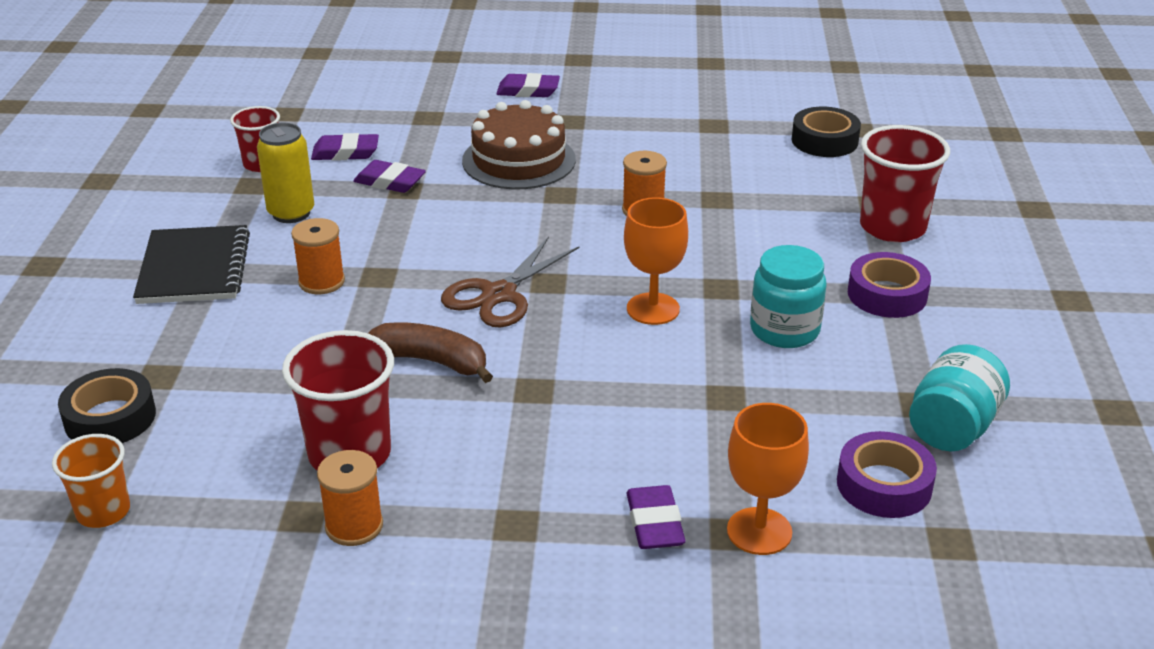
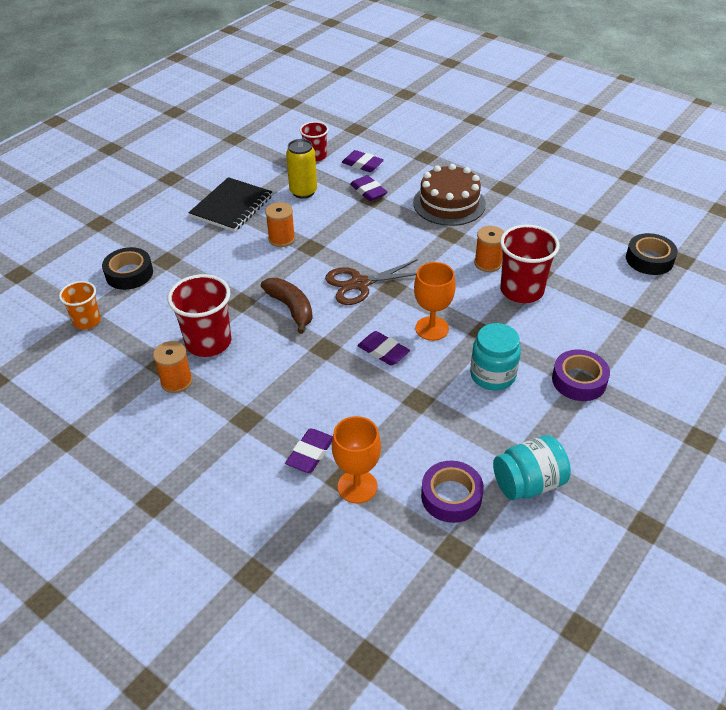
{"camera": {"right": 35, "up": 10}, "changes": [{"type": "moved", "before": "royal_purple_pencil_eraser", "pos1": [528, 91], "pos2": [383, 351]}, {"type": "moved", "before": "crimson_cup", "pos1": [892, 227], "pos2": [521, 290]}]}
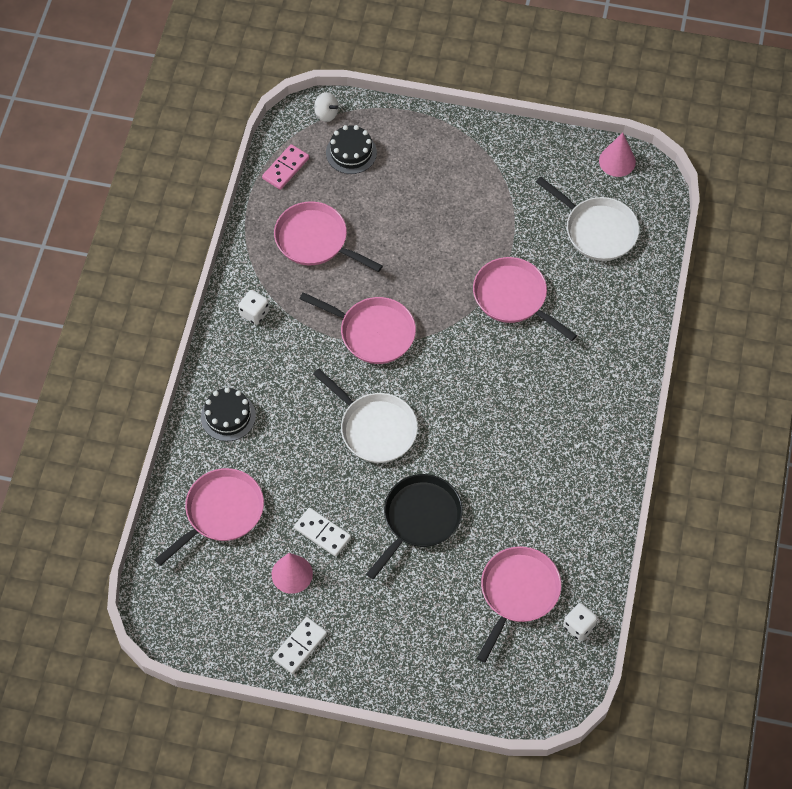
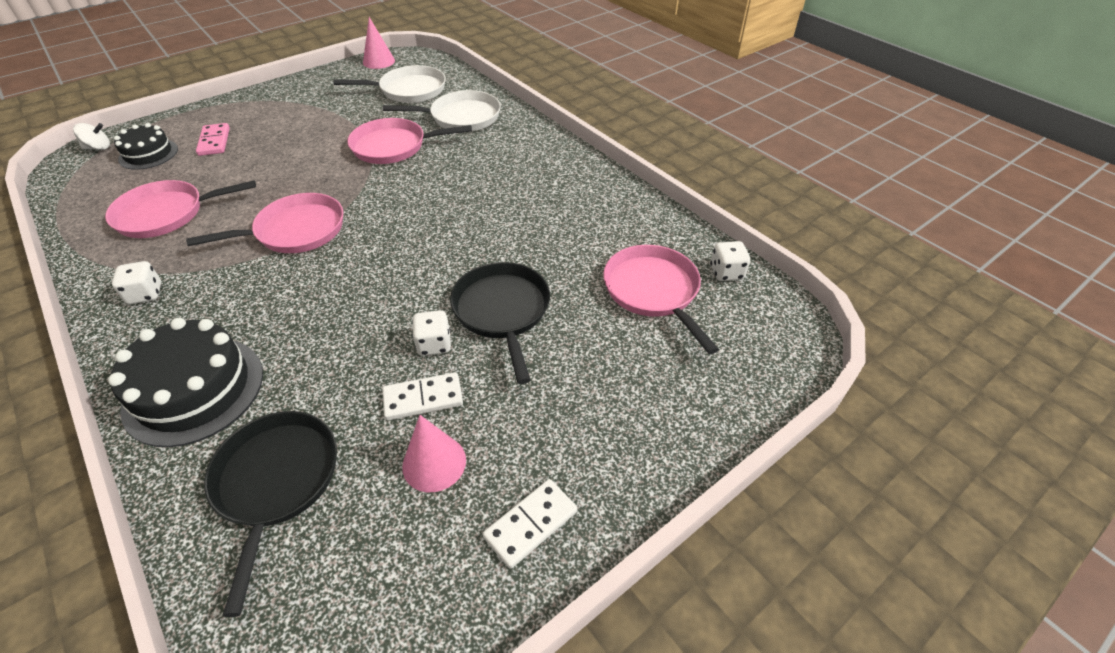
{"camera": {"right": -50, "up": -15}, "changes": [{"type": "resized", "before": "black_layer_cake", "pos1": [228, 416], "pos2": [194, 390], "scale": 1.64}, {"type": "moved", "before": "pink_domino_tile", "pos1": [286, 168], "pos2": [214, 141]}, {"type": "recoloured", "before": "pink_pan", "after": "black_pan", "pos1": [221, 512], "pos2": [276, 482]}, {"type": "moved", "before": "pure_white_pan", "pos1": [375, 428], "pos2": [461, 117]}, {"type": "added", "after": "pure_white_die", "pos2": [434, 344]}, {"type": "turned", "before": "pure_white_domino_tile", "pos1": [299, 646], "pos2": [530, 524], "turn": 60}]}
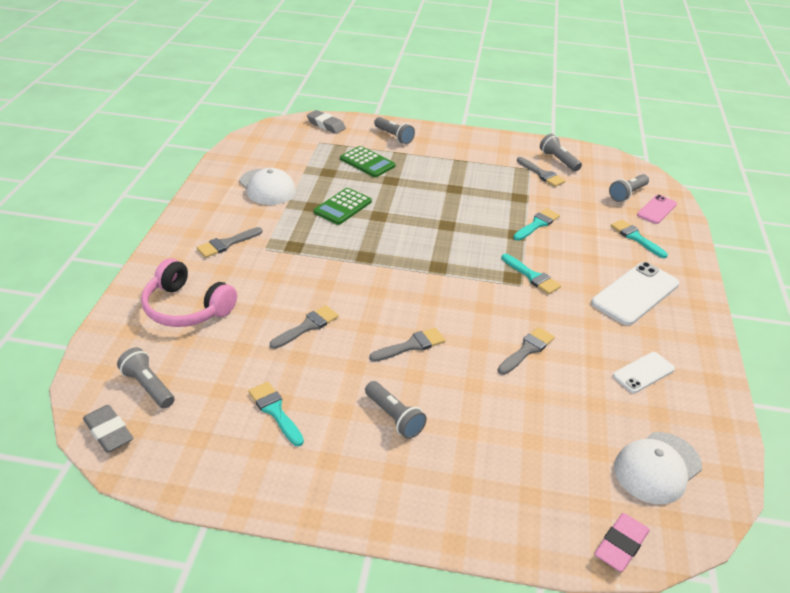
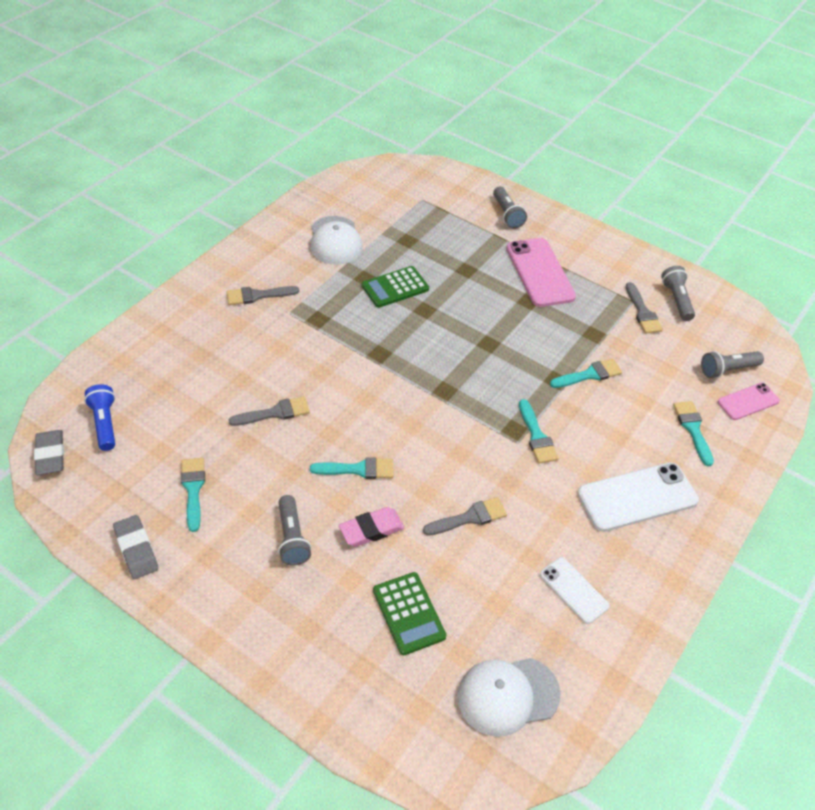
{"camera": {"right": 25, "up": 10}, "changes": [{"type": "recoloured", "before": "grey_flashlight", "after": "blue_flashlight", "pos1": [148, 386], "pos2": [105, 423]}, {"type": "moved", "before": "grey_pencil_eraser", "pos1": [326, 125], "pos2": [136, 549]}, {"type": "recoloured", "before": "grey_paintbrush", "after": "turquoise_paintbrush", "pos1": [411, 345], "pos2": [358, 469]}, {"type": "moved", "before": "pink_pencil_eraser", "pos1": [620, 545], "pos2": [371, 529]}, {"type": "moved", "before": "emerald_adding_machine", "pos1": [367, 162], "pos2": [409, 613]}, {"type": "added", "after": "pink_phone", "pos2": [540, 272]}, {"type": "turned", "before": "pure_white_phone", "pos1": [643, 372], "pos2": [574, 590], "turn": 60}, {"type": "removed", "before": "pink_headphones", "pos1": [186, 308]}]}
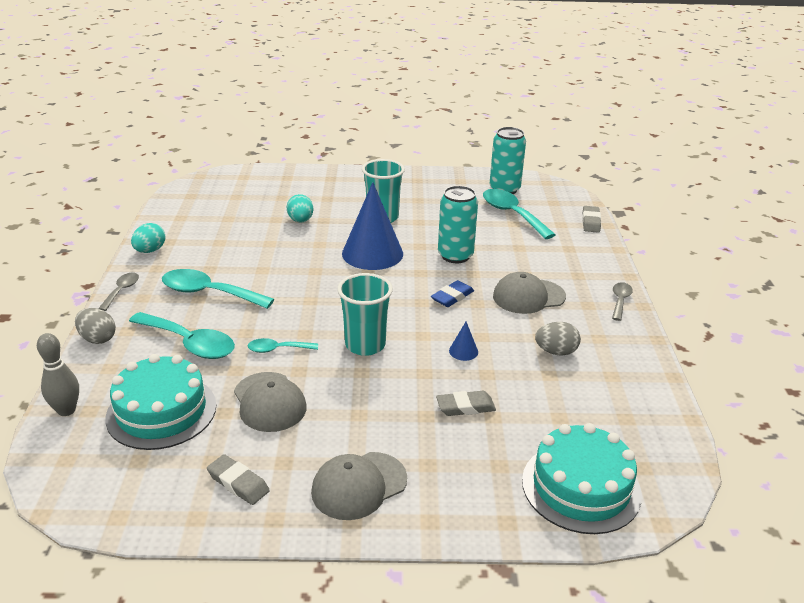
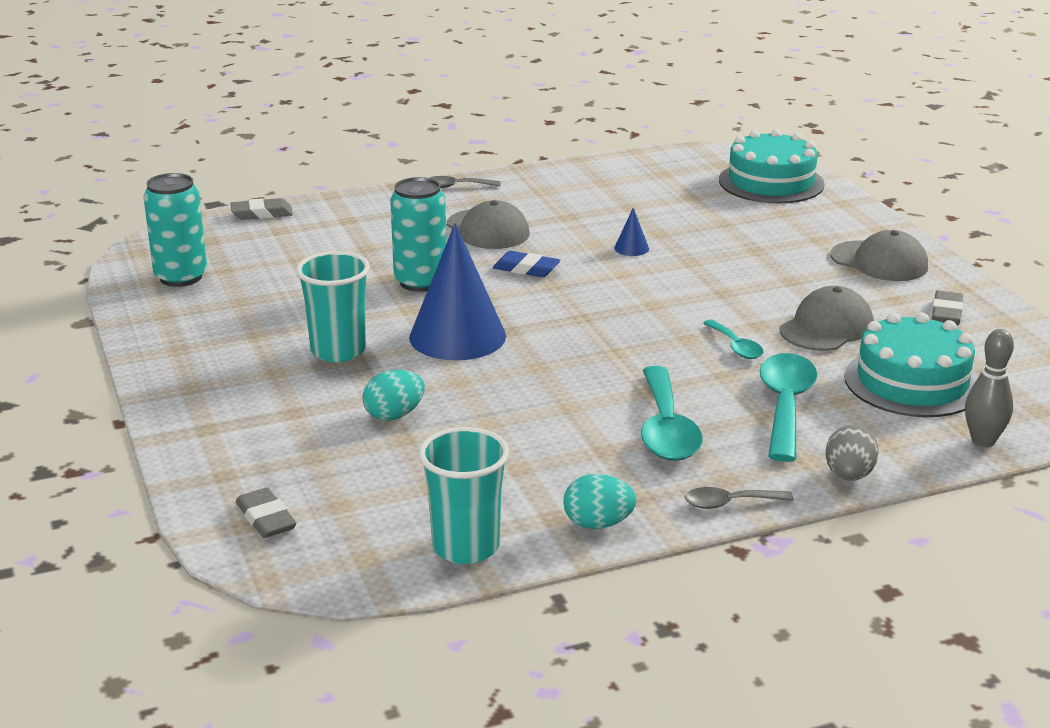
{"camera": {"right": -110, "up": -5}, "changes": [{"type": "moved", "before": "grey_pencil_eraser", "pos1": [465, 407], "pos2": [266, 518]}, {"type": "moved", "before": "turquoise_cup", "pos1": [365, 345], "pos2": [466, 547]}, {"type": "removed", "before": "turquoise_teaspoon", "pos1": [512, 214]}, {"type": "removed", "before": "grey_egg", "pos1": [556, 352]}]}
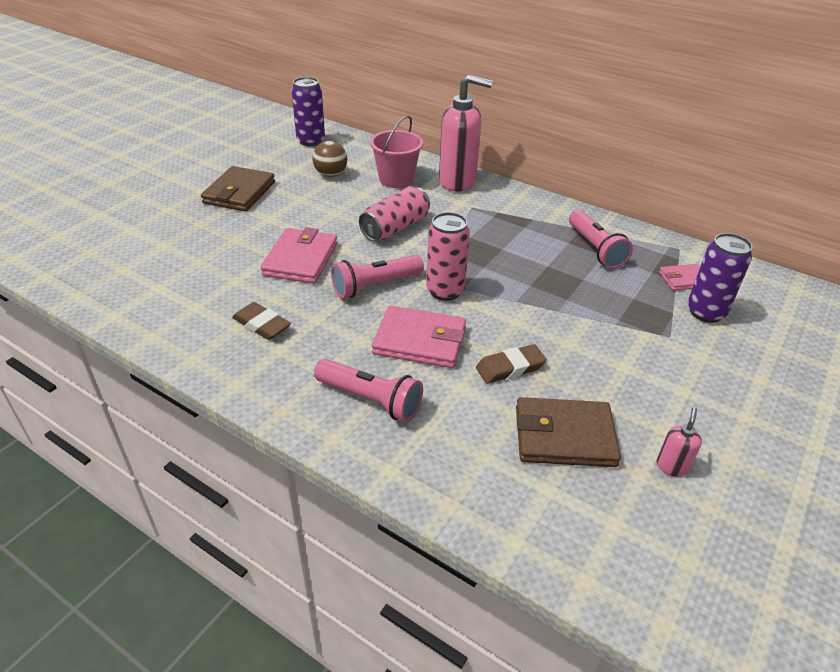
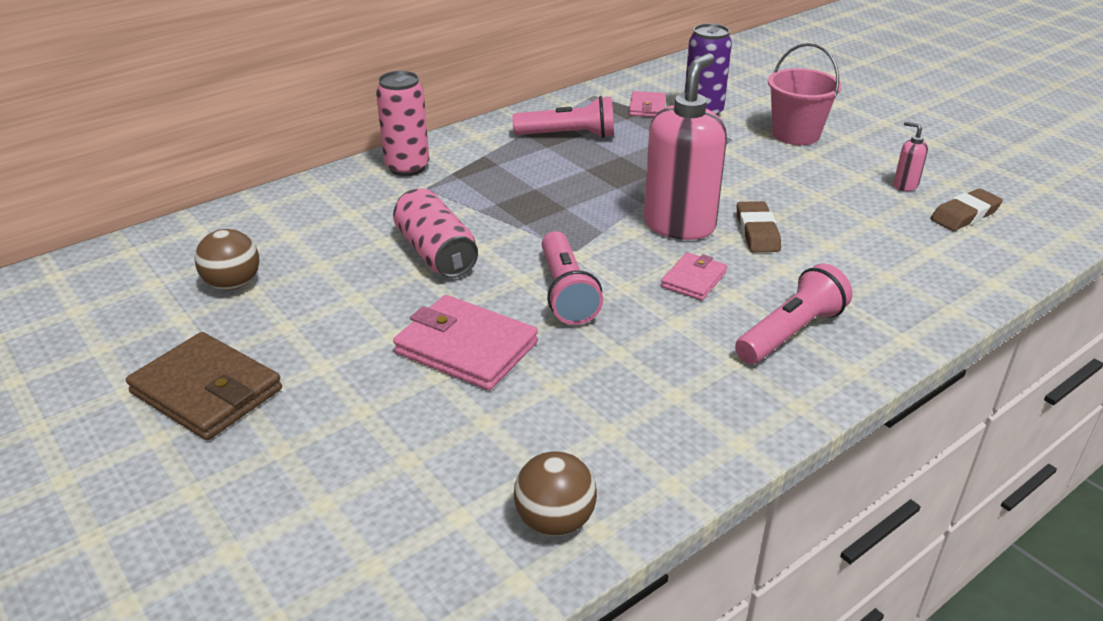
{"camera": {"right": -70, "up": -5}, "changes": [{"type": "moved", "before": "pink_soda_can", "pos1": [445, 291], "pos2": [407, 167]}, {"type": "added", "after": "brown_play_ball", "pos2": [555, 521]}, {"type": "moved", "before": "pink_pump_bottle", "pos1": [458, 182], "pos2": [679, 225]}, {"type": "resized", "before": "pink_billfold", "pos1": [419, 341], "pos2": [693, 279], "scale": 0.56}, {"type": "moved", "before": "pink_sand_bucket", "pos1": [396, 179], "pos2": [795, 134]}, {"type": "moved", "before": "brown_pencil_eraser", "pos1": [262, 324], "pos2": [964, 215]}, {"type": "removed", "before": "royal_purple_soda_can", "pos1": [311, 141]}, {"type": "removed", "before": "brown_billfold", "pos1": [564, 436]}]}
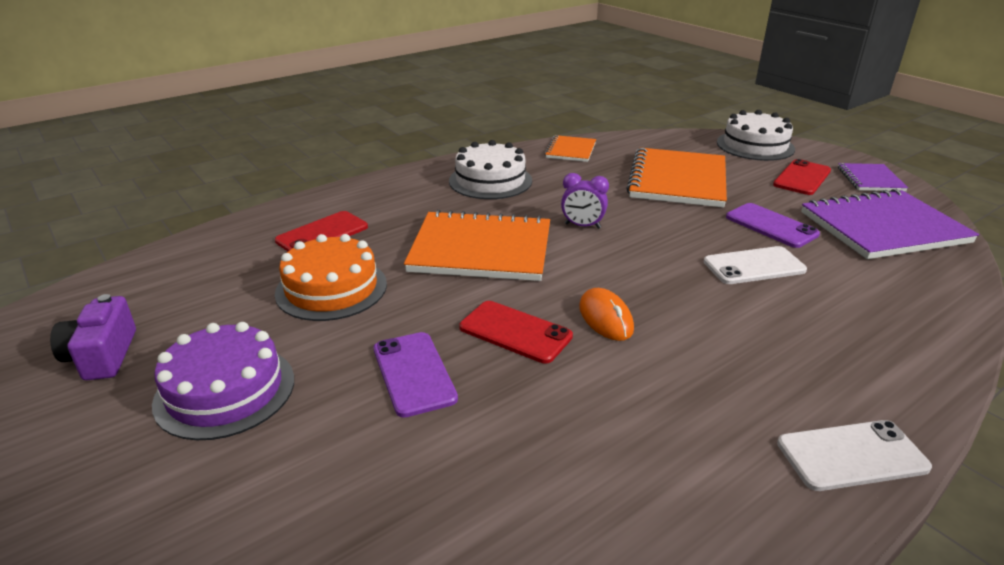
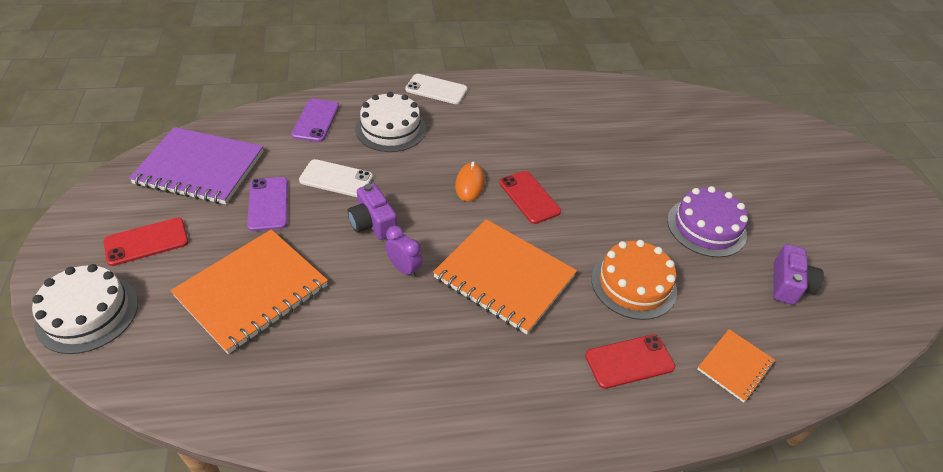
{"camera": {"right": -155, "up": 15}, "changes": [{"type": "moved", "before": "royal_purple_phone", "pos1": [414, 373], "pos2": [316, 120]}, {"type": "added", "after": "royal_purple_camera", "pos2": [373, 223]}, {"type": "moved", "before": "pure_white_layer_cake", "pos1": [490, 180], "pos2": [390, 129]}, {"type": "moved", "before": "bright_orange_notepad", "pos1": [571, 150], "pos2": [735, 366]}, {"type": "removed", "before": "royal_purple_notepad", "pos1": [870, 179]}]}
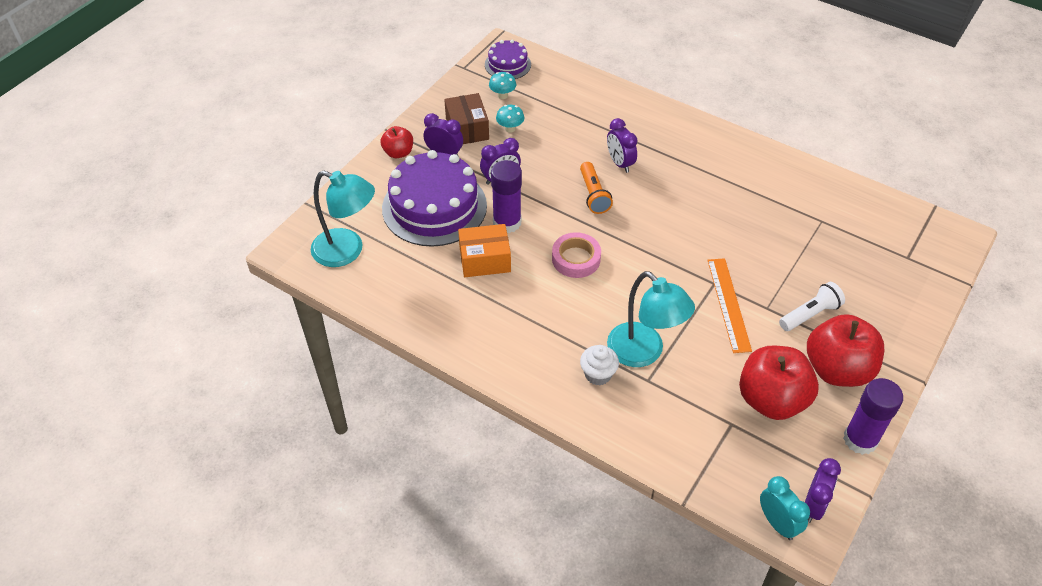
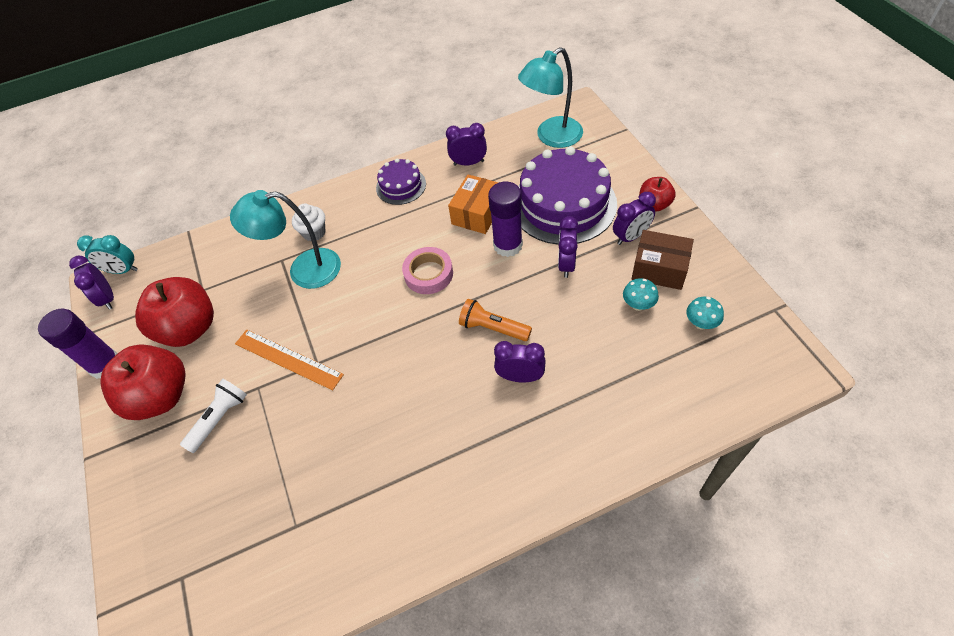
{"camera": {"right": 130, "up": 5}, "changes": [{"type": "turned", "before": "pure_white_flashlight", "pos1": [810, 314], "pos2": [220, 418], "turn": -150}, {"type": "moved", "before": "royal_purple_layer_cake", "pos1": [507, 64], "pos2": [401, 186]}, {"type": "added", "after": "royal_purple_bedside_clock", "pos2": [468, 163]}]}
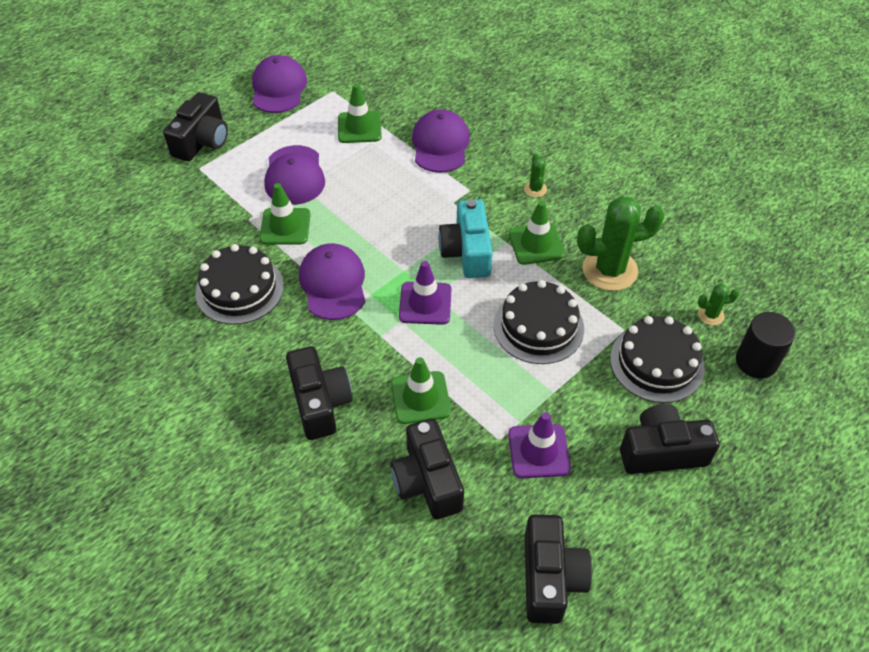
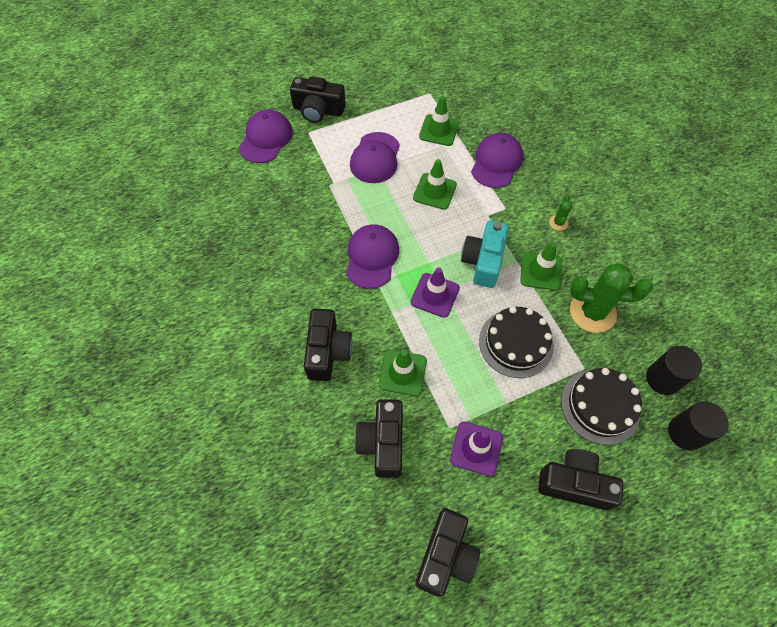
{"camera": {"right": 20, "up": 10}, "changes": [{"type": "moved", "before": "royal_purple_baseball_cap", "pos1": [278, 88], "pos2": [266, 139]}, {"type": "turned", "before": "black_camera", "pos1": [202, 141], "pos2": [318, 110], "turn": 60}, {"type": "moved", "before": "emerald_road_cone", "pos1": [285, 226], "pos2": [434, 191]}, {"type": "replaced", "before": "emerald_prickly_plant", "after": "black_cylinder", "pos1": [711, 315], "pos2": [662, 379]}, {"type": "removed", "before": "black_layer_cake", "pos1": [239, 289]}]}
